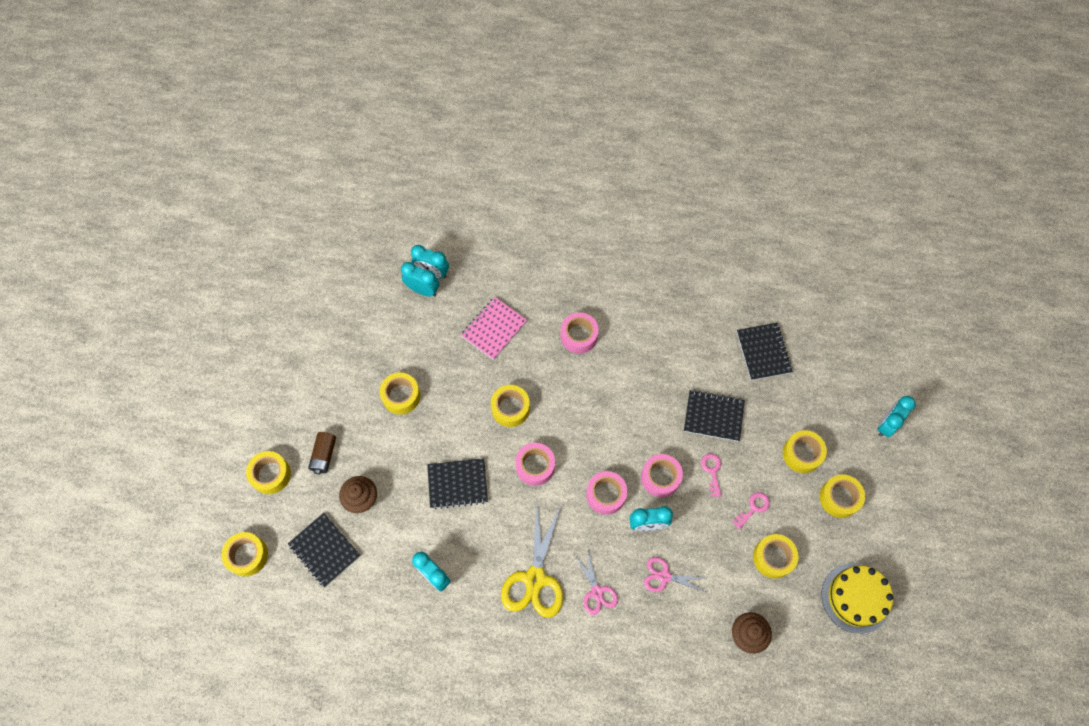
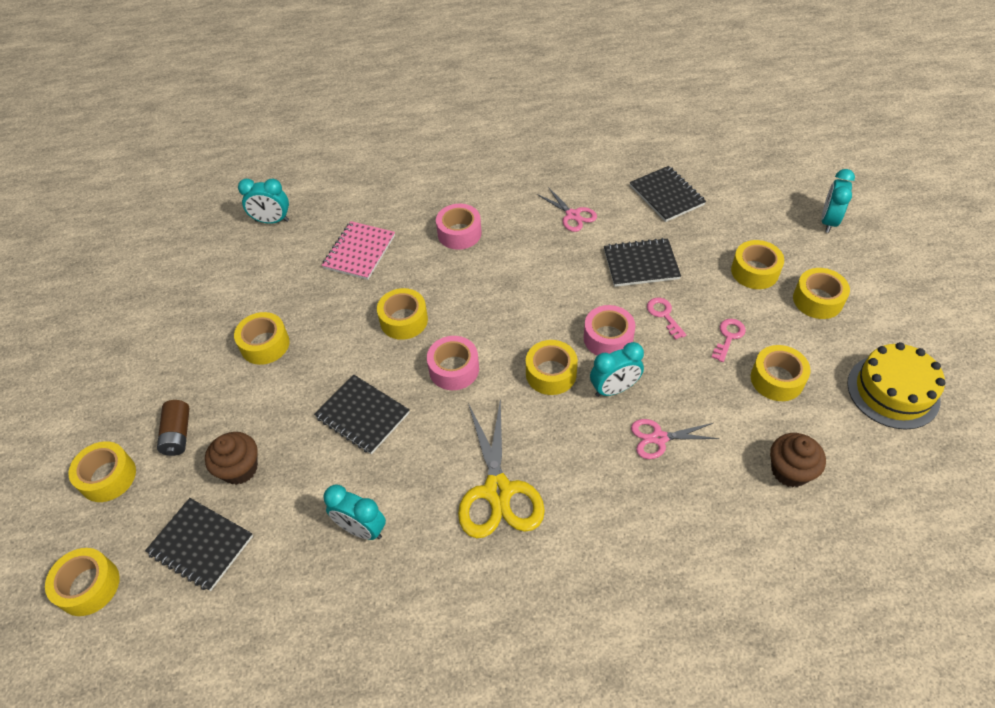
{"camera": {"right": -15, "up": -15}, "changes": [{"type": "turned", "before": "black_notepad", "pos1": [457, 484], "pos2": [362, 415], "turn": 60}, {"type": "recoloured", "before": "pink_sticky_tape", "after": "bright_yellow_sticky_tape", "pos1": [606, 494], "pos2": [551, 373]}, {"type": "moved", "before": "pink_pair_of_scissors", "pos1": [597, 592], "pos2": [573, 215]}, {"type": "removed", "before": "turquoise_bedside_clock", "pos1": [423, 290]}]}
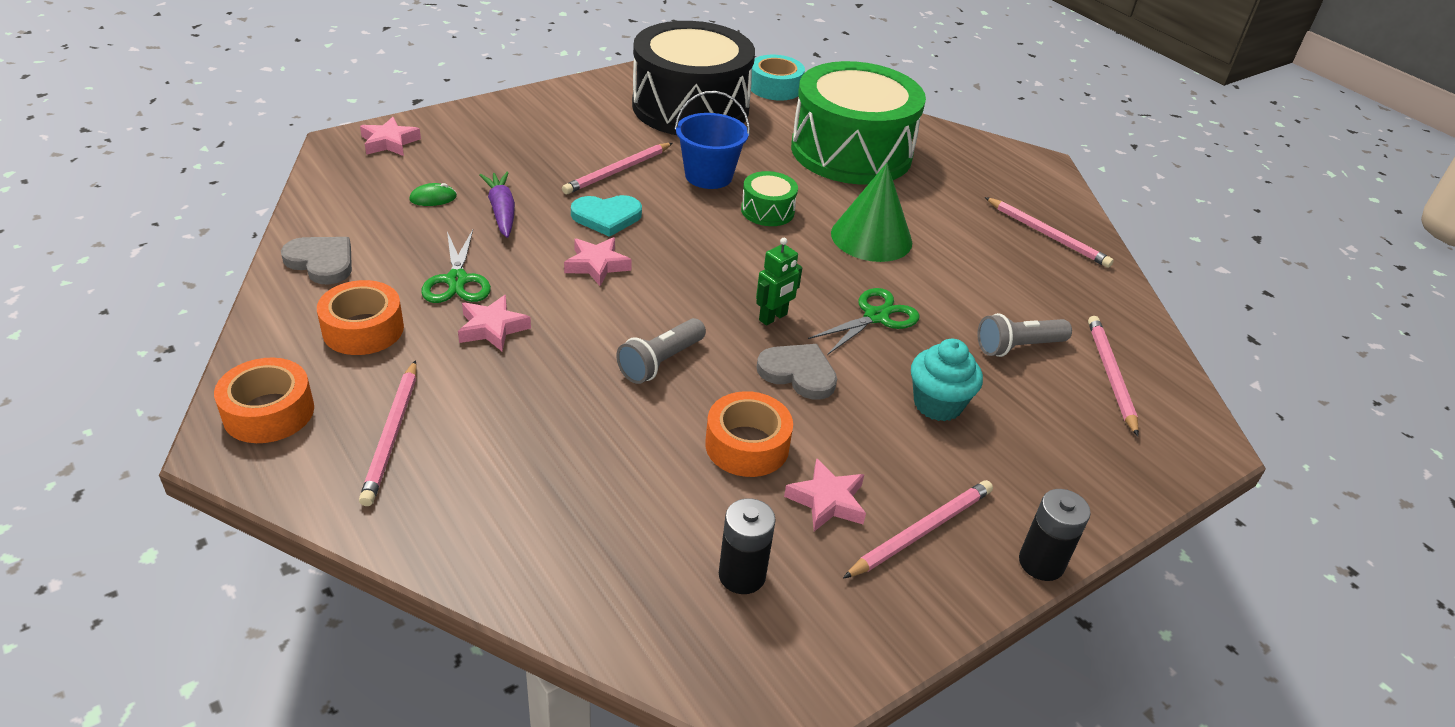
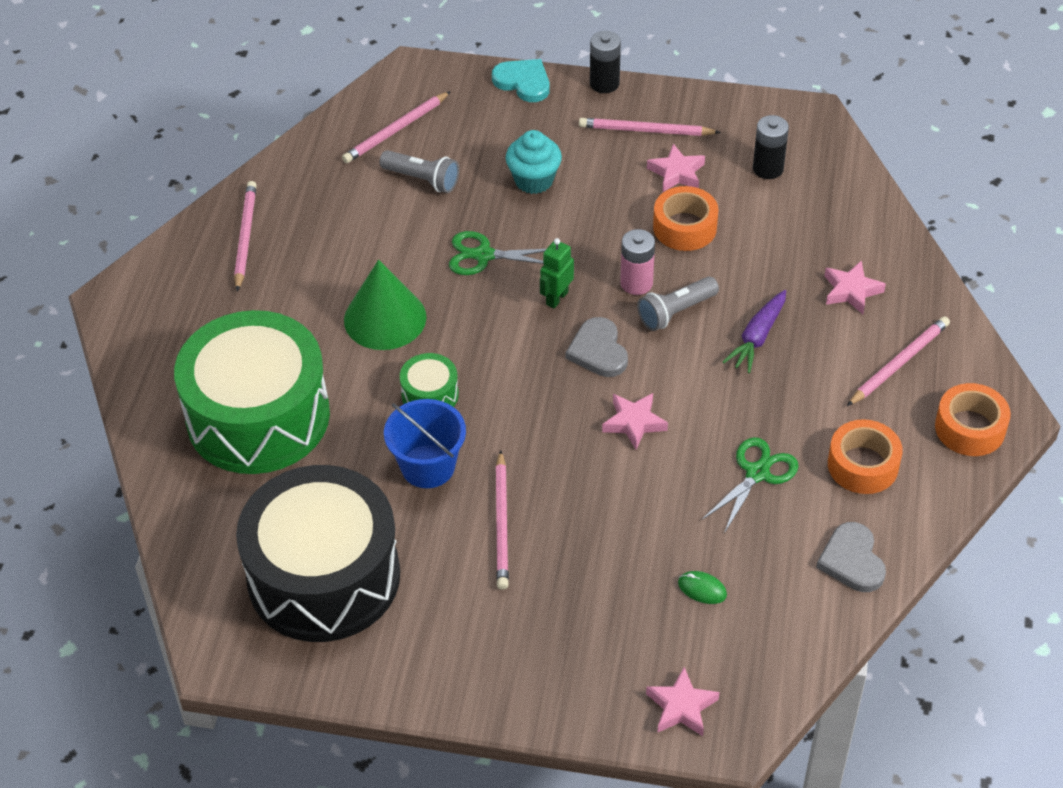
{"camera": {"right": -130, "up": 10}, "changes": [{"type": "moved", "before": "turquoise_love_heart", "pos1": [606, 217], "pos2": [523, 82]}, {"type": "turned", "before": "pink_wooden_pencil", "pos1": [618, 171], "pos2": [502, 523], "turn": 90}, {"type": "turned", "before": "emerald_robot", "pos1": [773, 317], "pos2": [556, 298], "turn": -60}, {"type": "moved", "before": "grey_love_heart", "pos1": [798, 373], "pos2": [598, 351]}, {"type": "added", "after": "pink_battery", "pos2": [636, 283]}, {"type": "turned", "before": "grey_flashlight", "pos1": [660, 362], "pos2": [676, 312], "turn": 150}, {"type": "moved", "before": "royal_purple_toy_carrot", "pos1": [502, 211], "pos2": [757, 337]}, {"type": "moved", "before": "pink_star_shape", "pos1": [492, 328], "pos2": [851, 291]}, {"type": "removed", "before": "turquoise_sticky_tape", "pos1": [775, 87]}]}
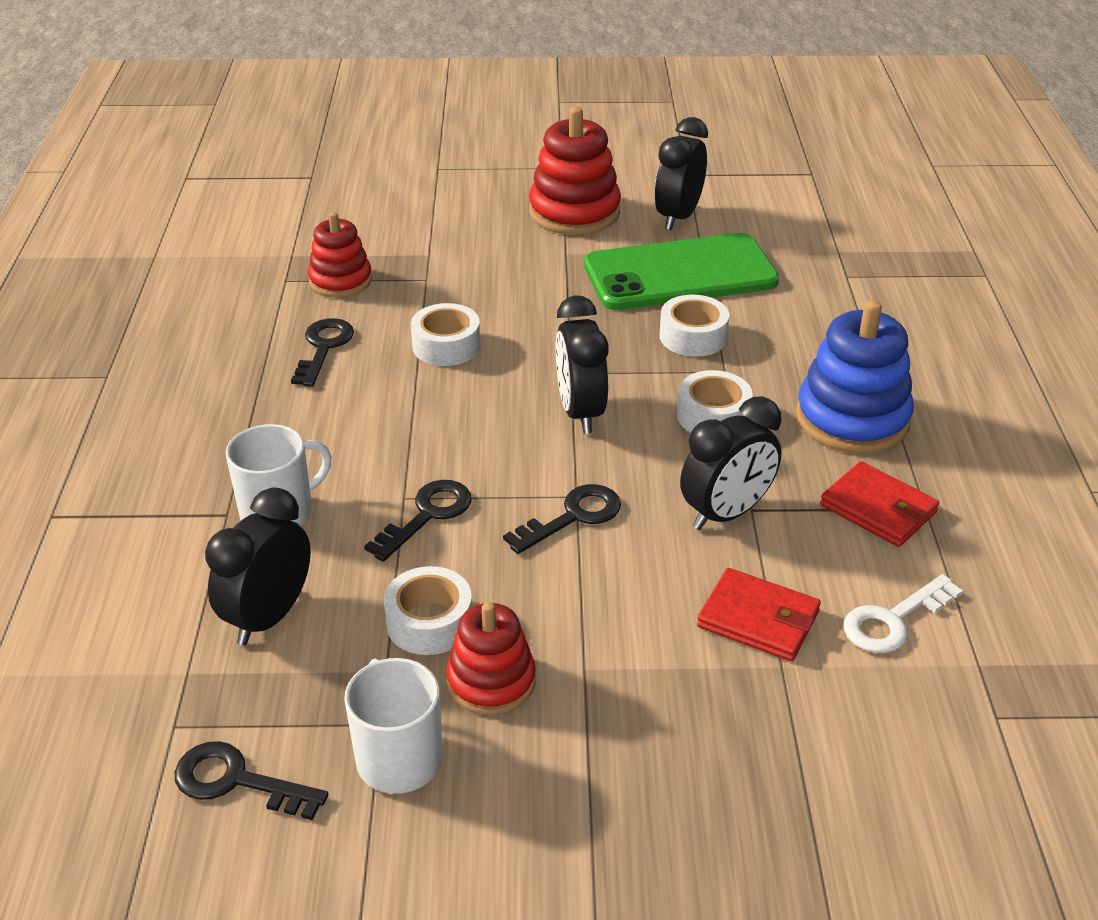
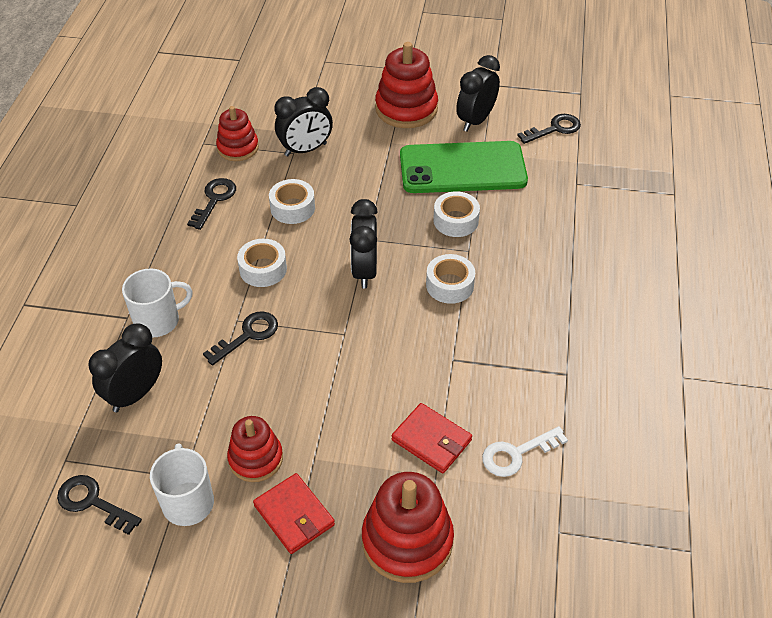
{"camera": {"right": 10, "up": 10}, "changes": [{"type": "moved", "before": "pure_white_sticky_tape", "pos1": [429, 622], "pos2": [263, 269]}, {"type": "moved", "before": "crimson_billfold", "pos1": [878, 509], "pos2": [294, 515]}, {"type": "moved", "before": "black_bedside_clock", "pos1": [726, 514], "pos2": [305, 150]}, {"type": "added", "after": "crimson_stacking_toy", "pos2": [407, 541]}, {"type": "moved", "before": "black_door_key", "pos1": [573, 517], "pos2": [554, 129]}, {"type": "removed", "before": "blue_stacking_toy", "pos1": [852, 419]}]}
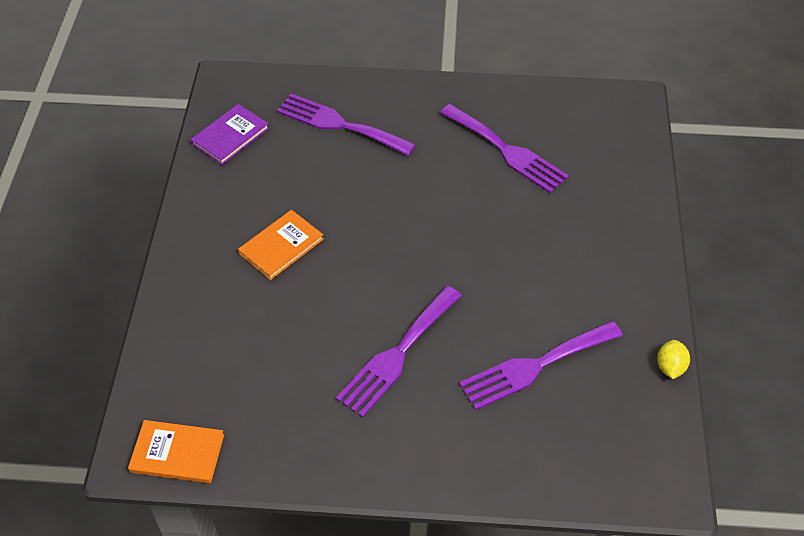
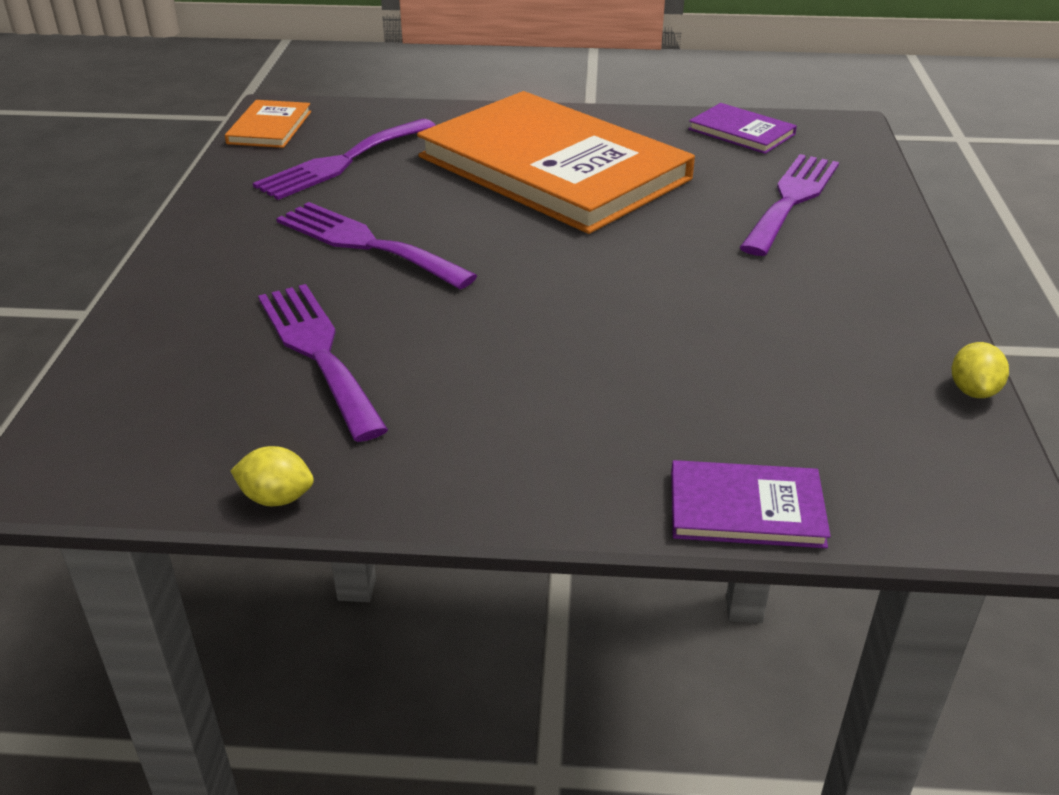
{"camera": {"right": 90, "up": -15}, "changes": [{"type": "moved", "before": "royal_purple_fork", "pos1": [506, 151], "pos2": [342, 162]}, {"type": "resized", "before": "bright_orange_hardback", "pos1": [281, 246], "pos2": [553, 168], "scale": 2.46}, {"type": "added", "after": "royal_purple_hardback", "pos2": [746, 508]}, {"type": "added", "after": "bright_yellow_toy_lemon", "pos2": [973, 391]}]}
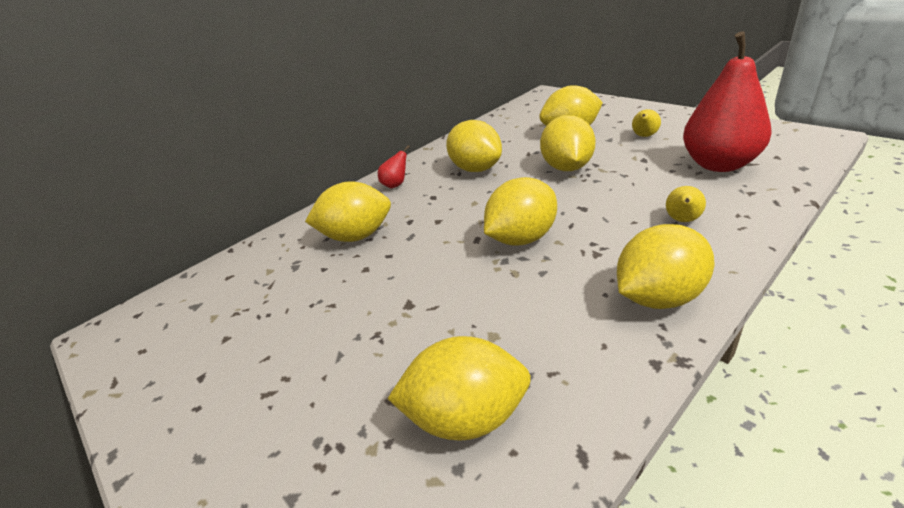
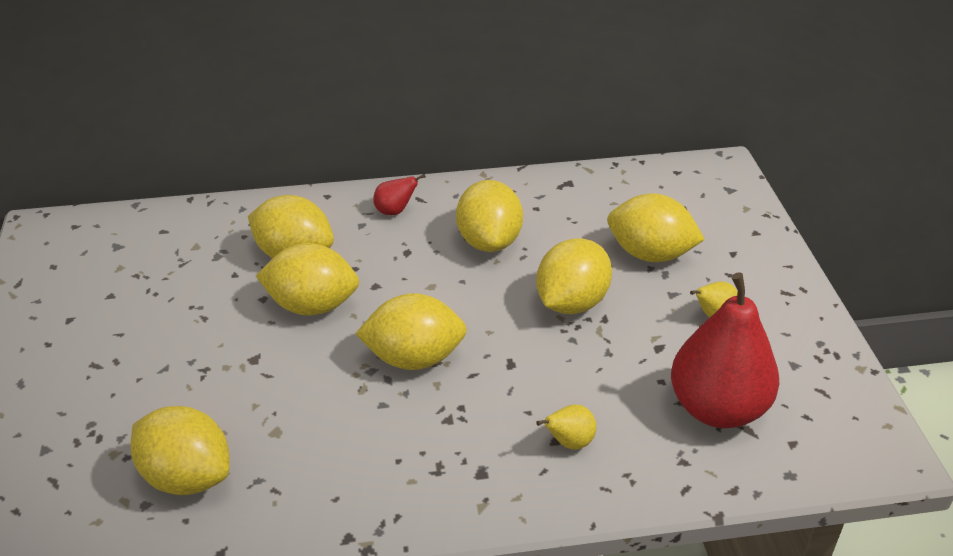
{"camera": {"right": 30, "up": 5}, "changes": [{"type": "moved", "before": "bright_yellow_toy_lemon", "pos1": [659, 297], "pos2": [312, 306]}]}
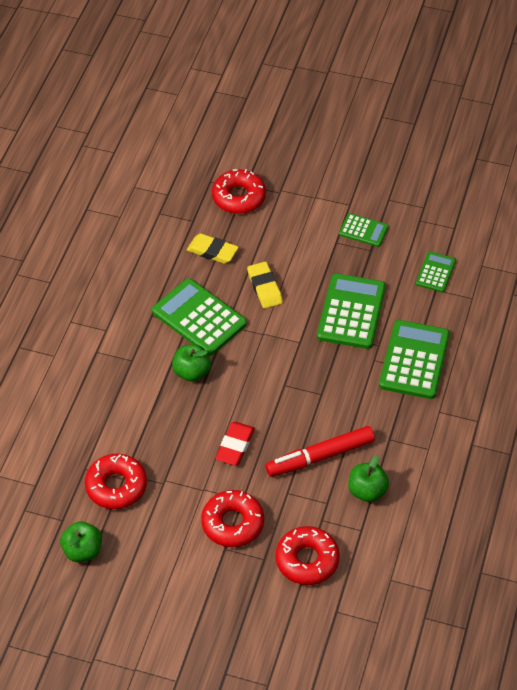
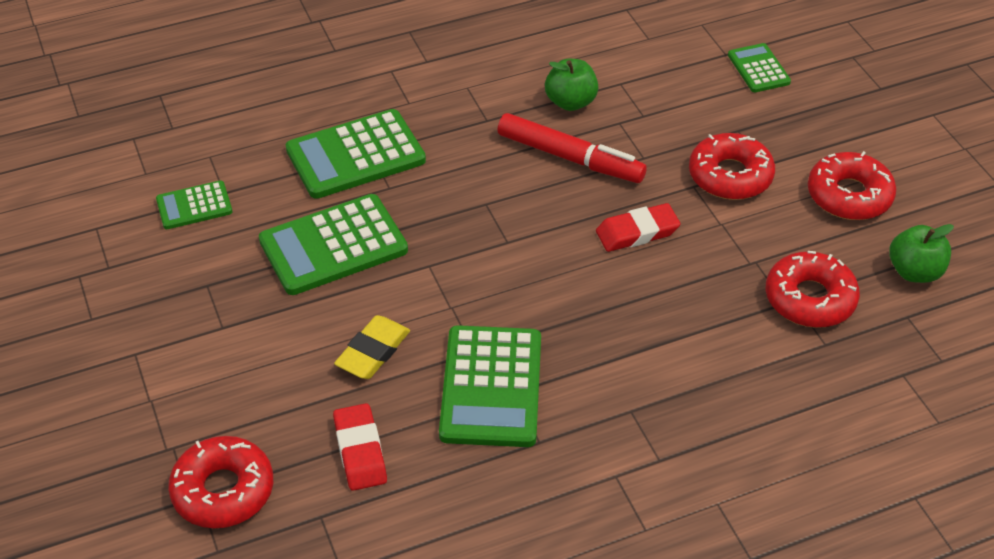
{"camera": {"right": -130, "up": -5}, "changes": [{"type": "recoloured", "before": "bright_yellow_pencil_eraser", "after": "crimson_pencil_eraser", "pos1": [212, 251], "pos2": [360, 451]}, {"type": "moved", "before": "emerald_adding_machine", "pos1": [363, 230], "pos2": [758, 69]}, {"type": "moved", "before": "crimson_doughnut", "pos1": [307, 560], "pos2": [849, 195]}, {"type": "removed", "before": "emerald_apple_fruit", "pos1": [192, 372]}]}
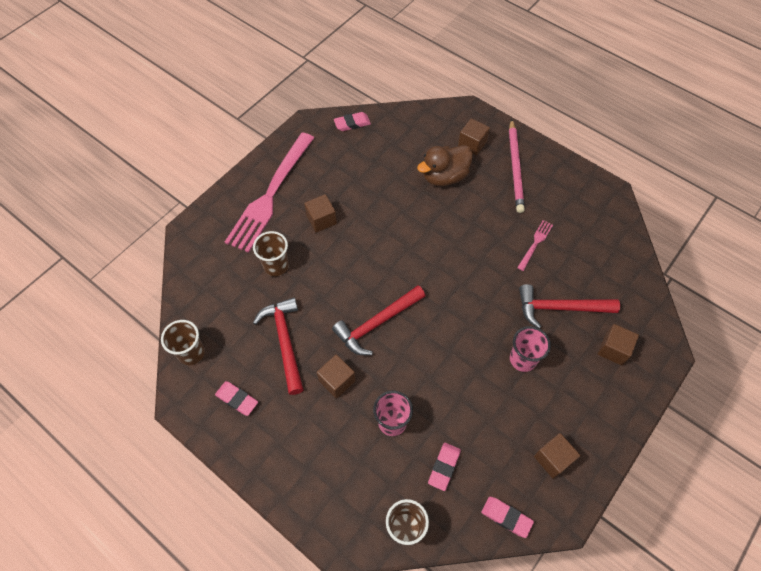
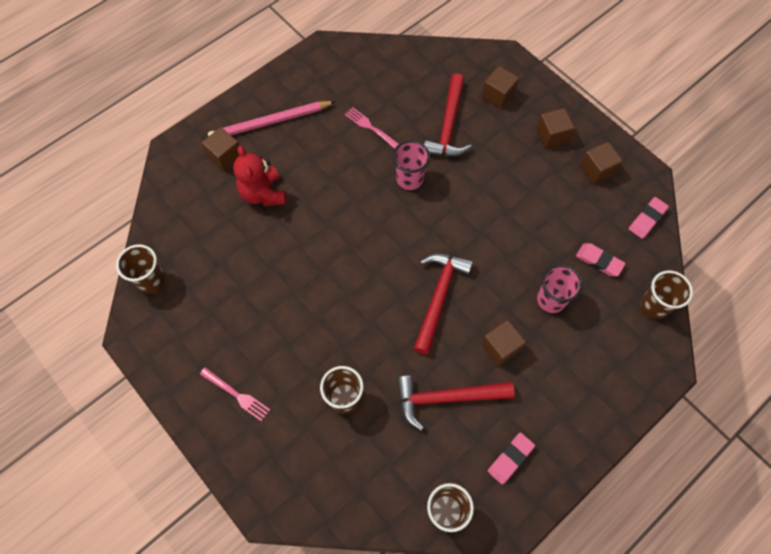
{"camera": {"right": -80, "up": 5}, "changes": [{"type": "replaced", "before": "pink_pencil_eraser", "after": "brown_cup", "pos1": [352, 124], "pos2": [151, 280]}, {"type": "resized", "before": "pink_fork", "pos1": [270, 195], "pos2": [237, 395], "scale": 0.41}, {"type": "turned", "before": "pink_wooden_pencil", "pos1": [515, 168], "pos2": [270, 122], "turn": 150}, {"type": "replaced", "before": "brown_rubber_duck", "after": "crimson_teddy_bear", "pos1": [444, 176], "pos2": [263, 193]}, {"type": "moved", "before": "pink_cup", "pos1": [522, 359], "pos2": [409, 179]}, {"type": "turned", "before": "crimson_claw_hammer", "pos1": [376, 323], "pos2": [439, 297], "turn": -135}, {"type": "moved", "before": "brown_cube", "pos1": [321, 220], "pos2": [552, 136]}]}
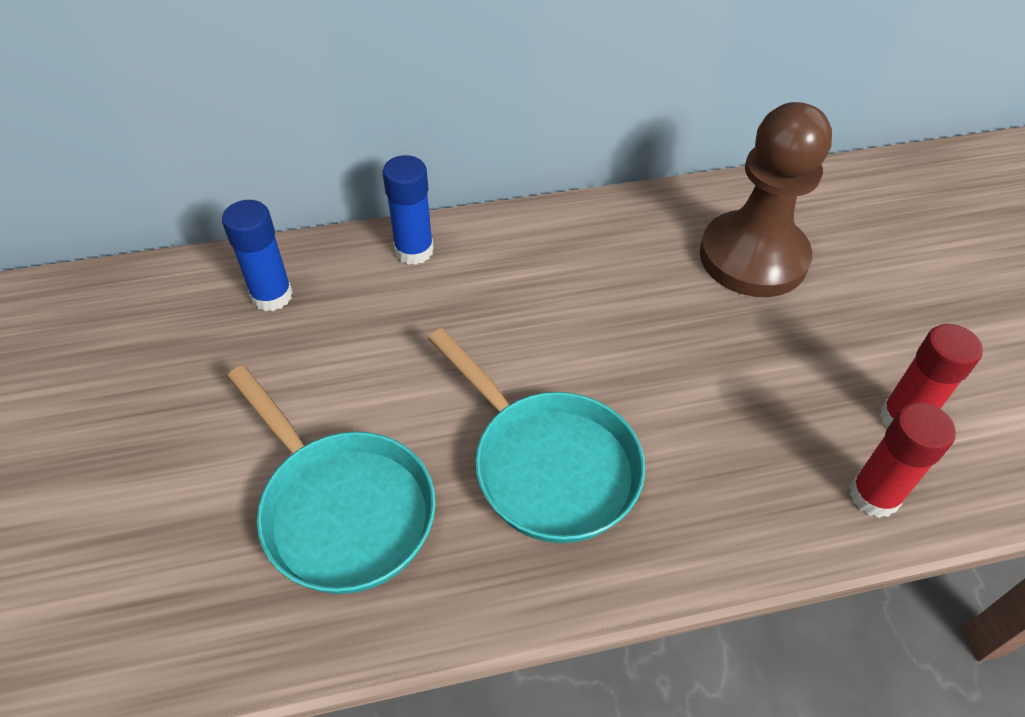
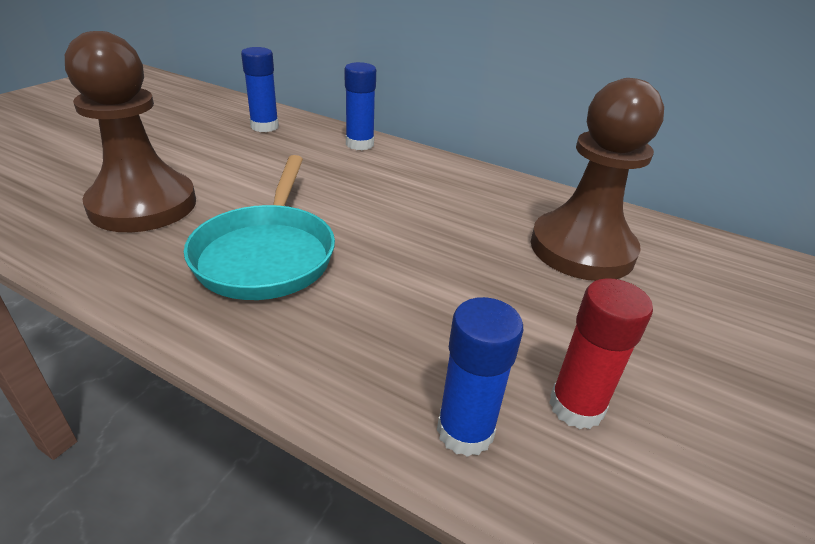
{"camera": {"right": 40, "up": -15}, "changes": [{"type": "replaced", "before": "turquoise_pan", "after": "brown_pawn", "pos1": [342, 509], "pos2": [143, 205]}, {"type": "recoloured", "before": "crimson_glue", "after": "blue_glue", "pos1": [874, 495], "pos2": [465, 431]}]}
